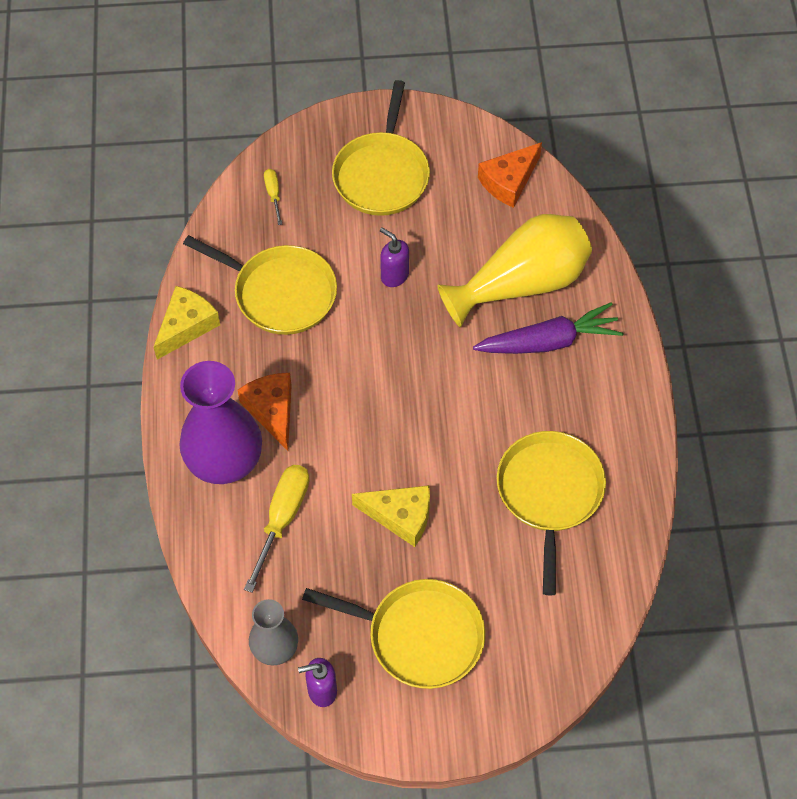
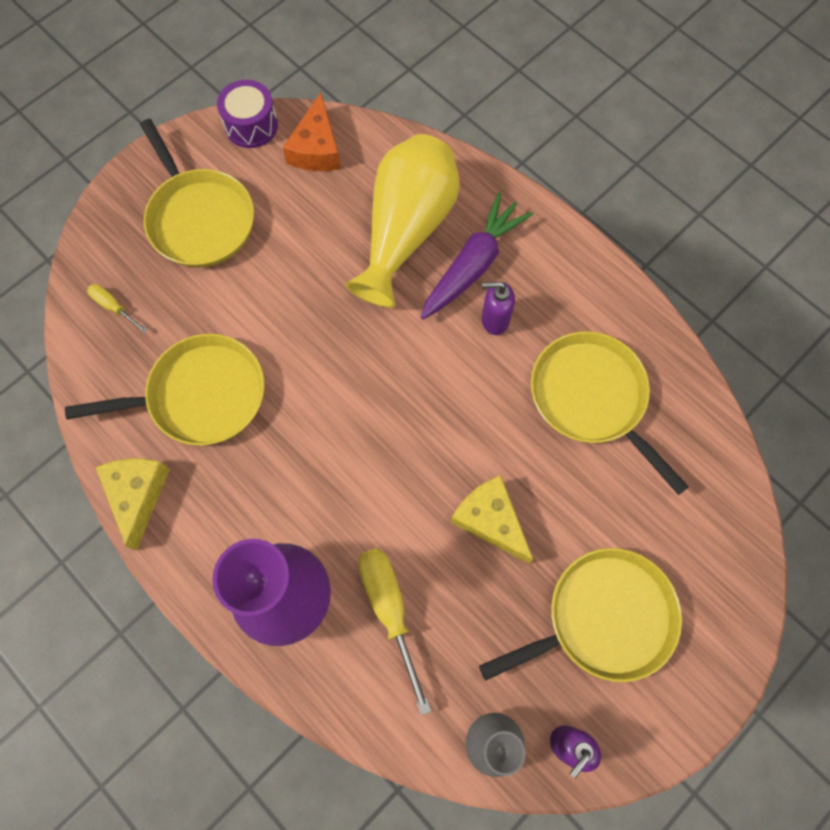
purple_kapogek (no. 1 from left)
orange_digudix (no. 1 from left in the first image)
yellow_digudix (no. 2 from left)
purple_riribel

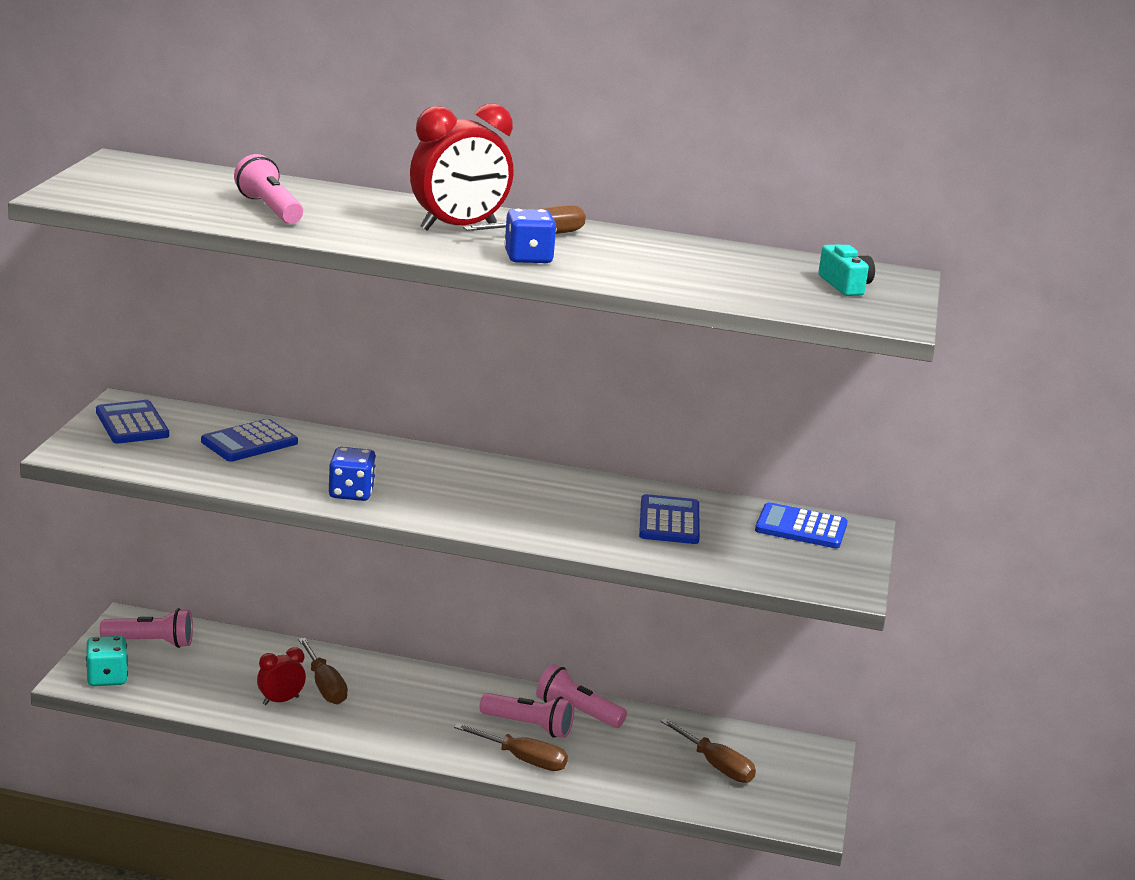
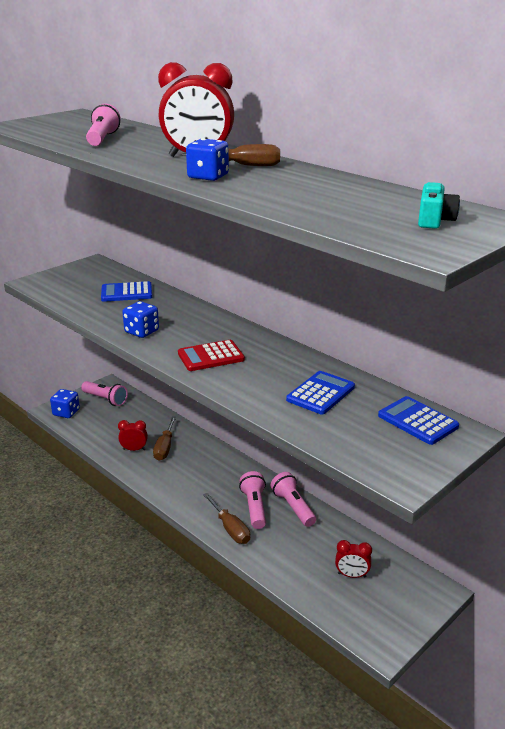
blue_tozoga (no. 1 from left in the first image)
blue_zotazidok (no. 1 from left)
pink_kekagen (no. 3 from left)
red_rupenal (no. 3 from left)
red_tozoga

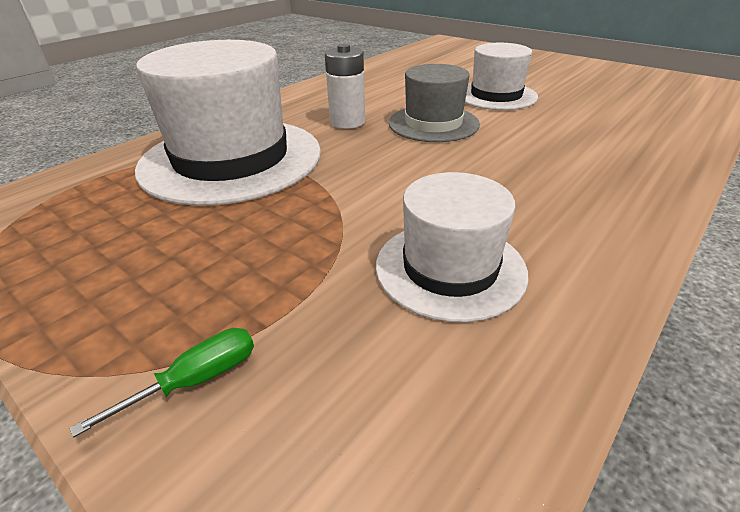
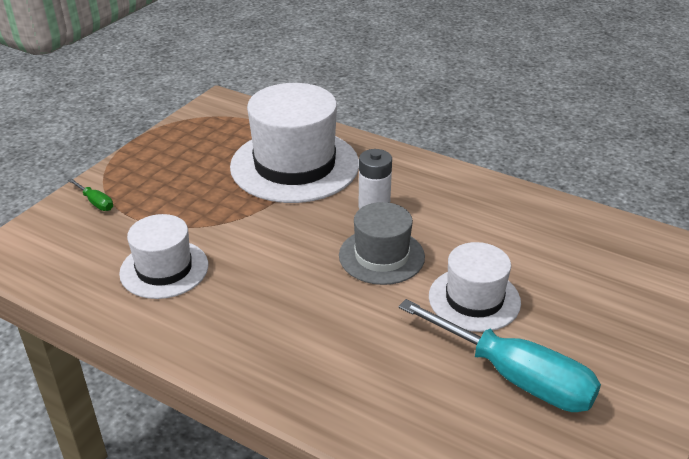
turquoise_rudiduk

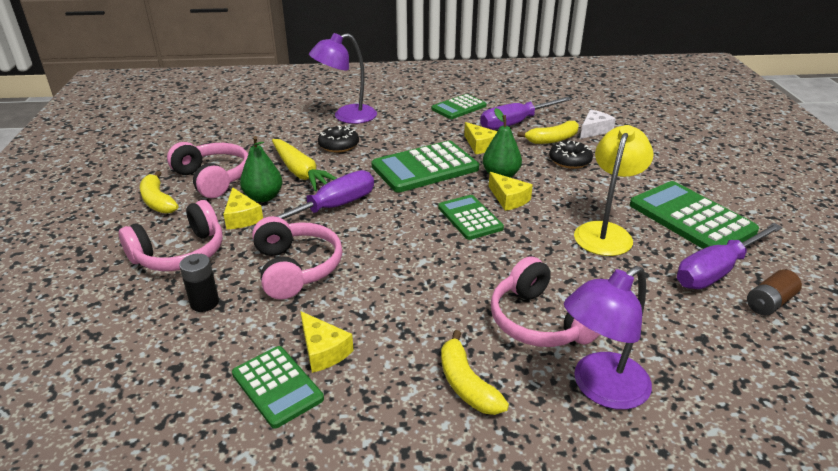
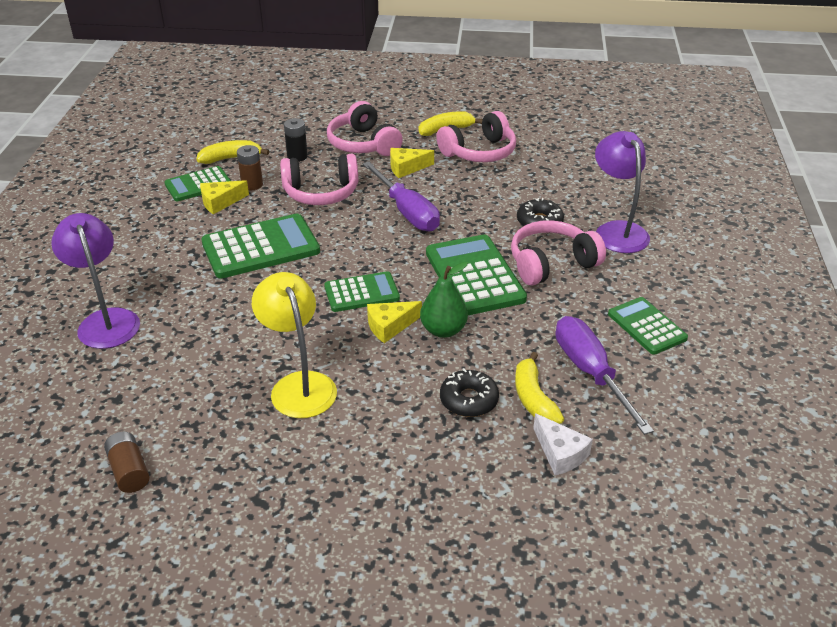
yellow_digudix (no. 3 from left in the first image)
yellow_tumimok
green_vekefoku (no. 1 from left in the first image)
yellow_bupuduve
green_tozoga (no. 2 from left)
purple_rudiduk (no. 3 from left in the first image)
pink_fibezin (no. 4 from left)
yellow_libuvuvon (no. 1 from left)
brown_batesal (no. 2 from left)

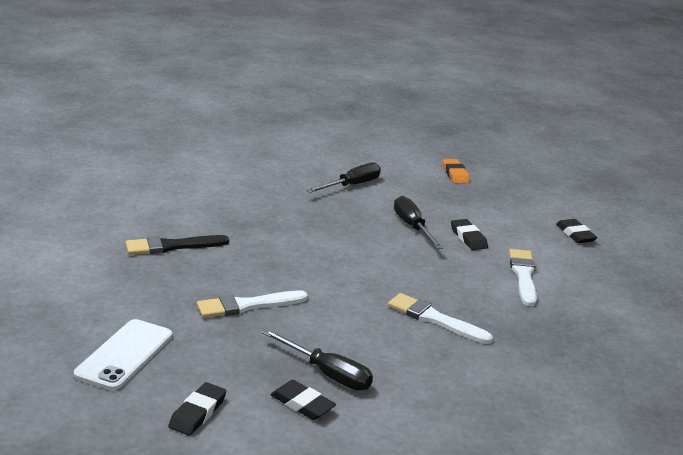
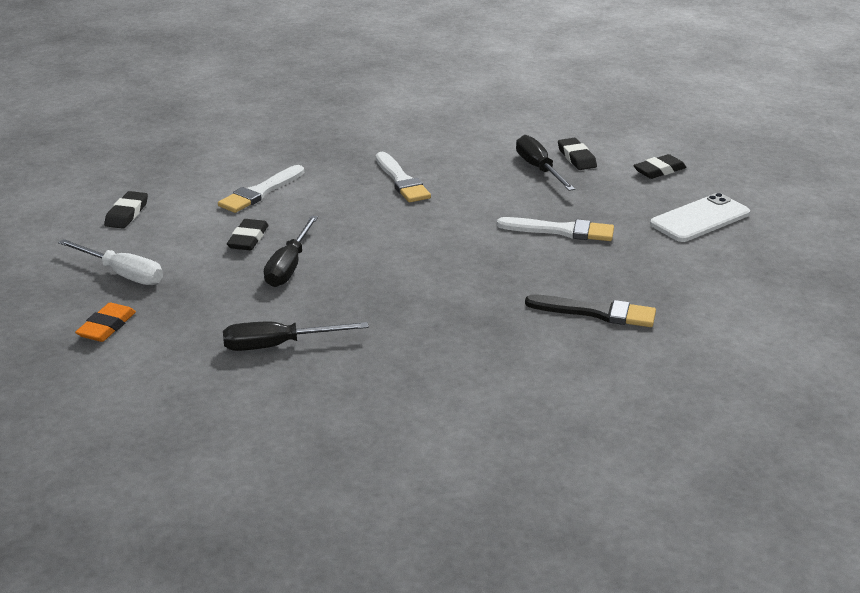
white_rudiduk

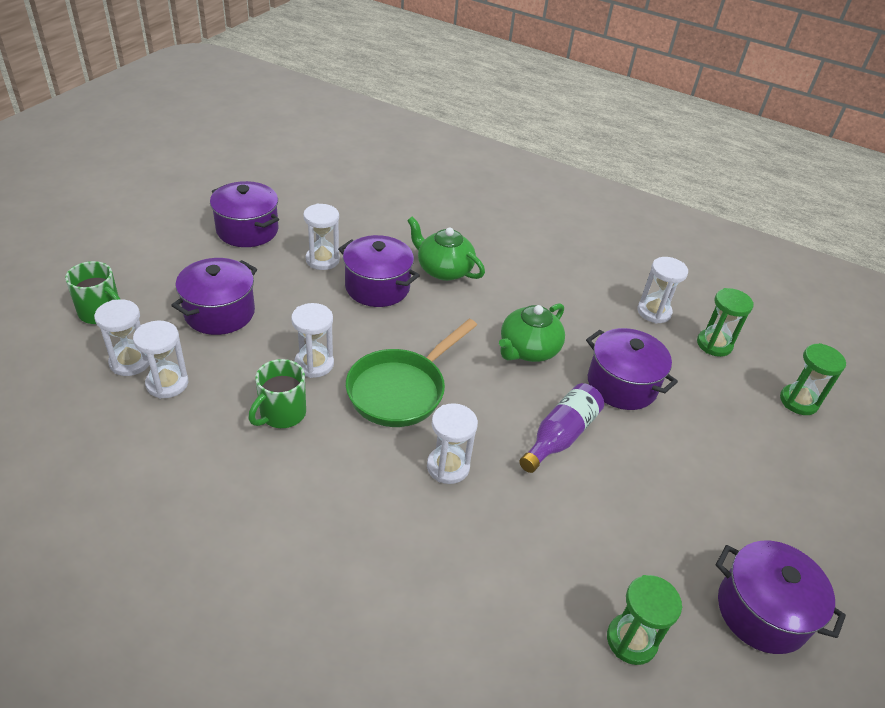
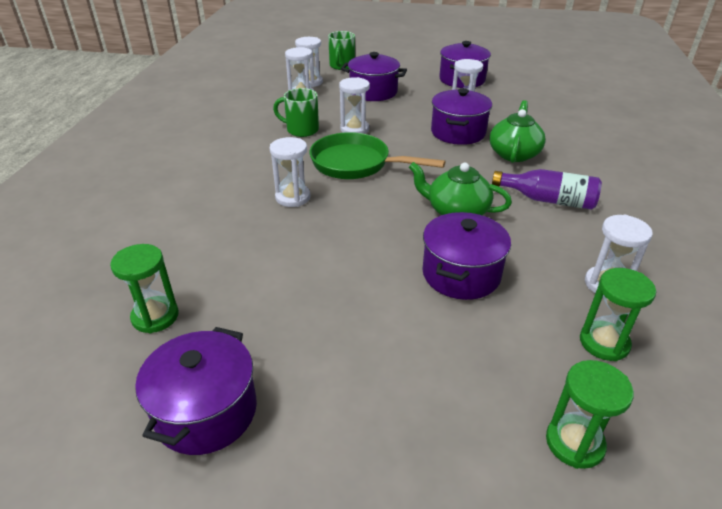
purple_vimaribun

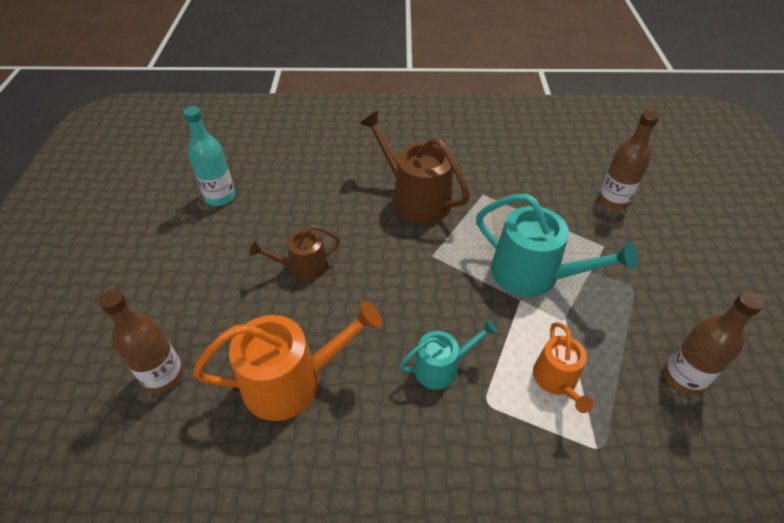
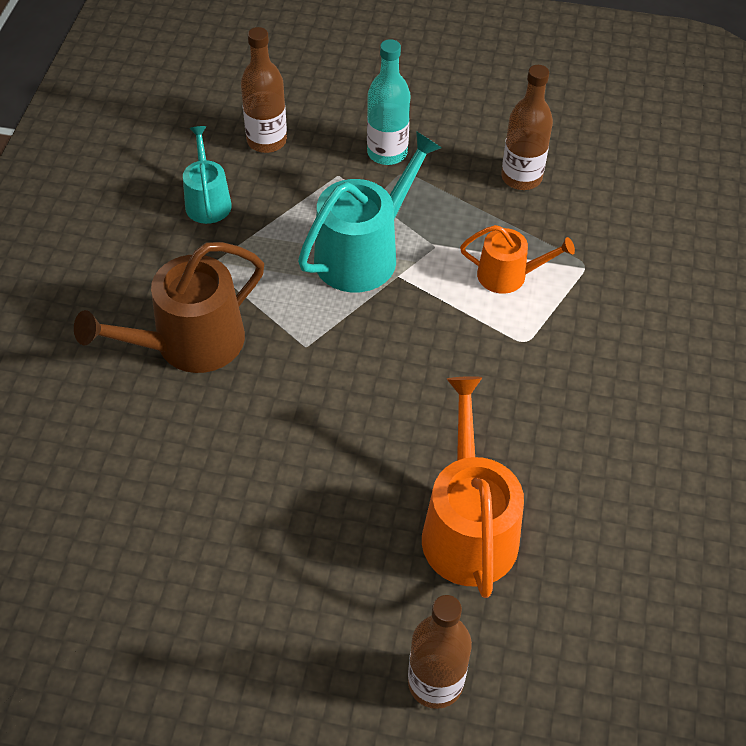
turquoise_vimaribun
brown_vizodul (no. 1 from left in the first image)
turquoise_vizodul (no. 1 from left)

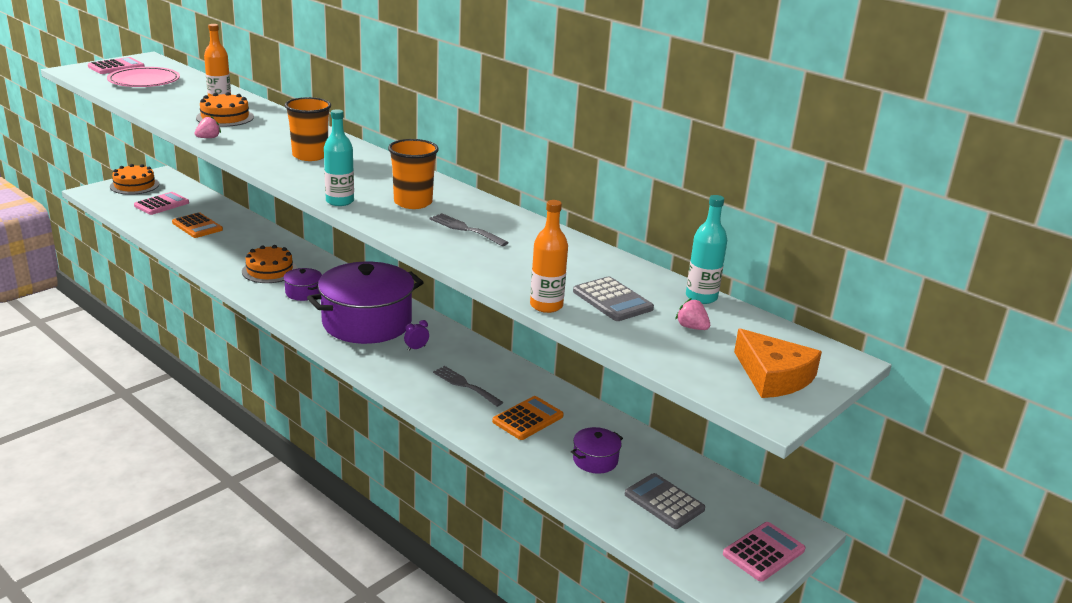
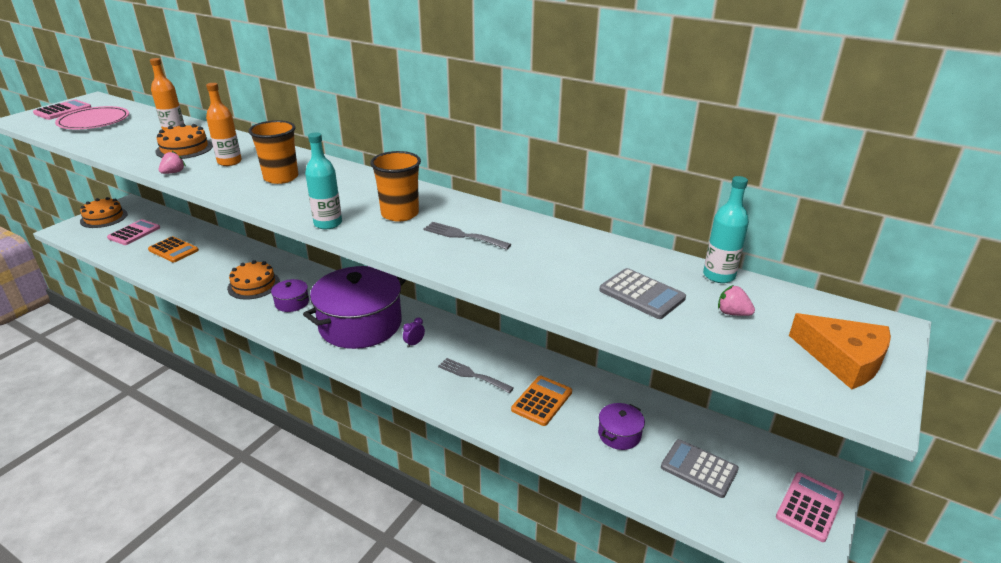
orange_vimaribun (no. 2 from left)

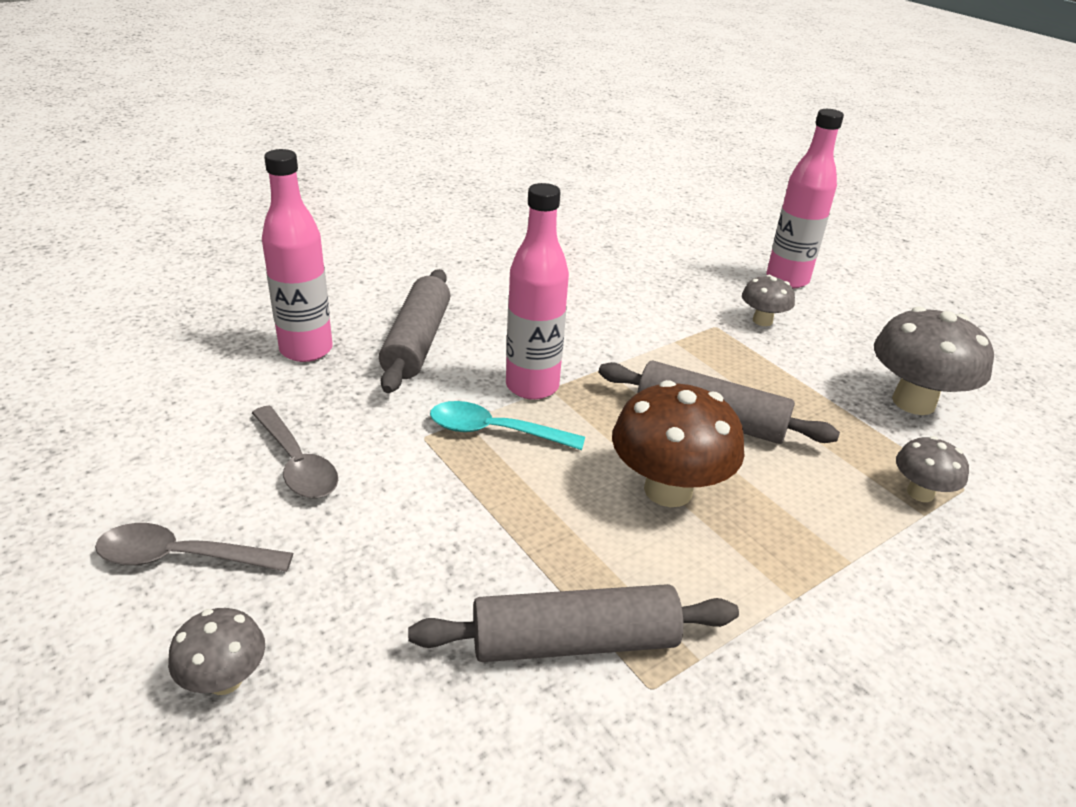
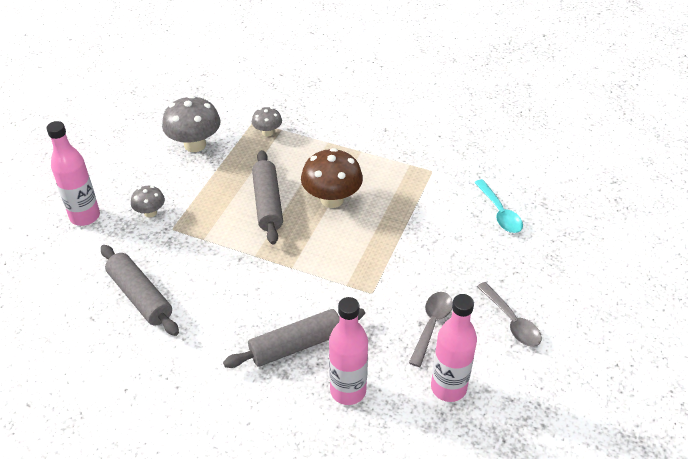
pink_vimaribun (no. 3 from left)
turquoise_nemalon
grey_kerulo (no. 1 from left)
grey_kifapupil (no. 1 from left in the first image)

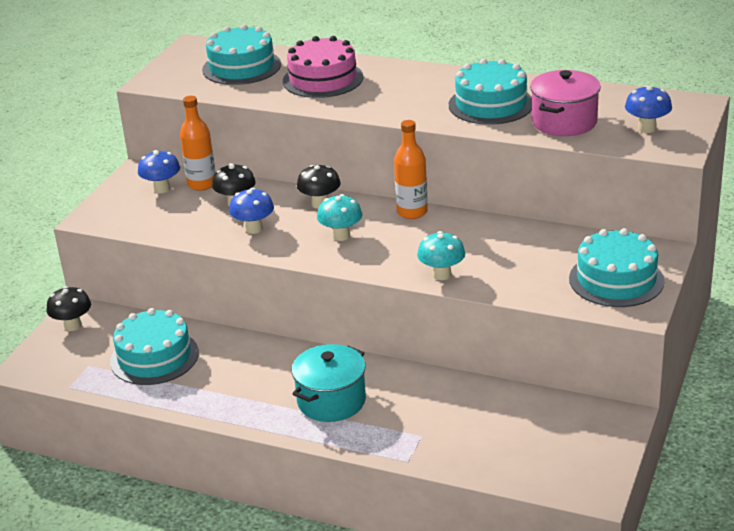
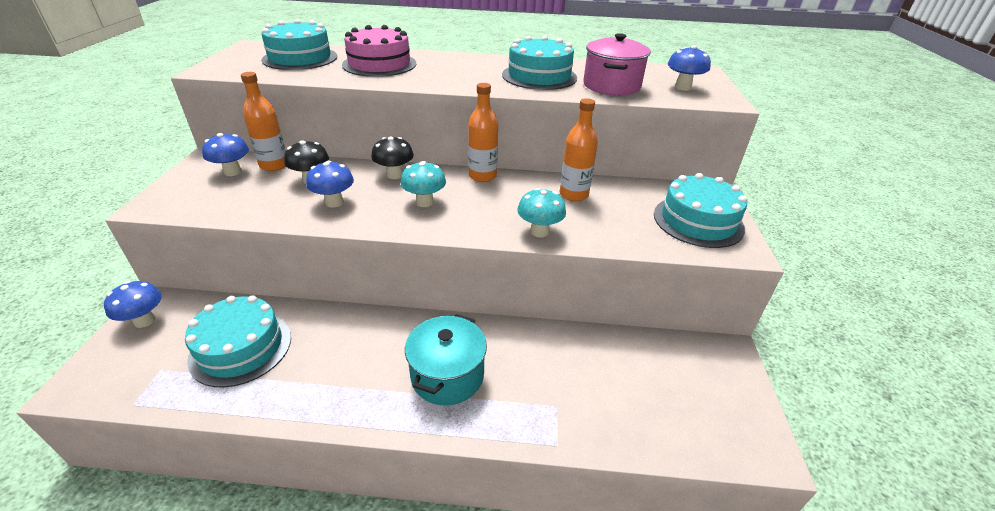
blue_kifapupil (no. 1 from left)
orange_vimaribun (no. 3 from left)

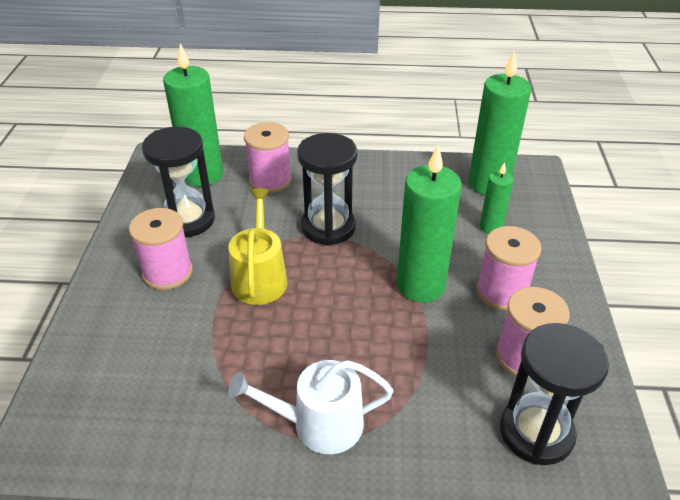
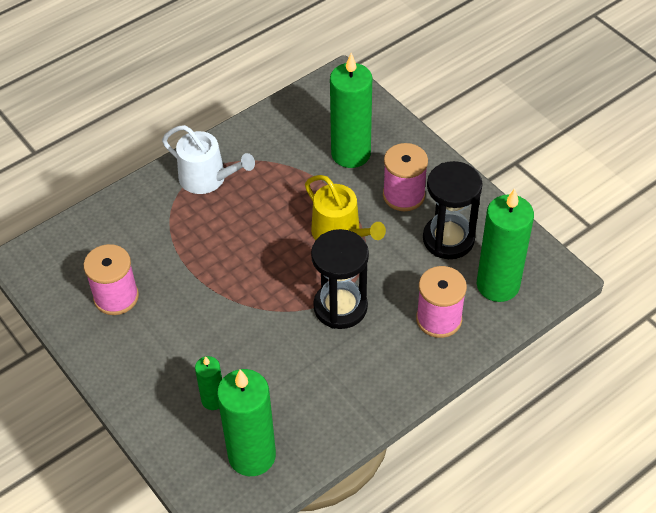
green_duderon (no. 3 from left)
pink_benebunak (no. 3 from left in the first image)
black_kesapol (no. 3 from left in the first image)
white_vizodul

